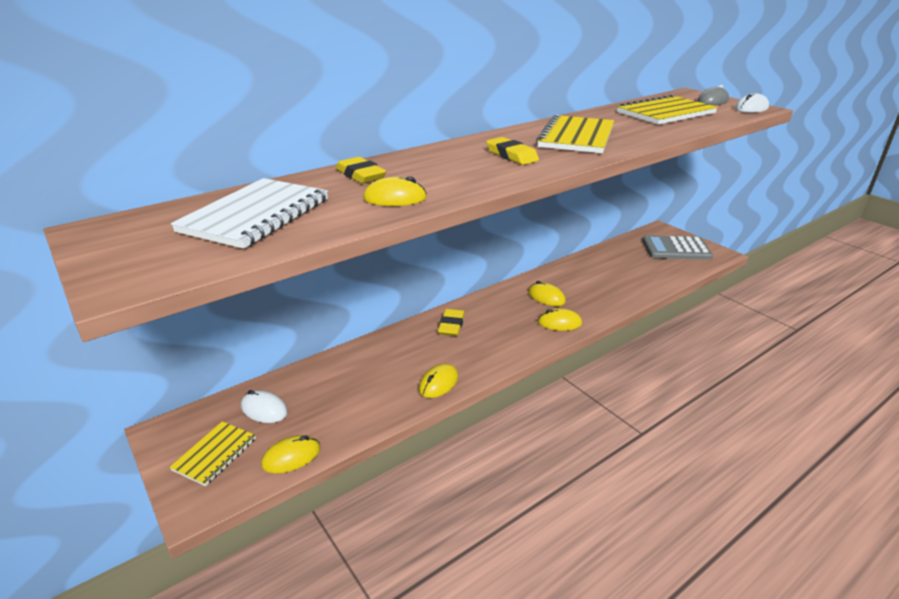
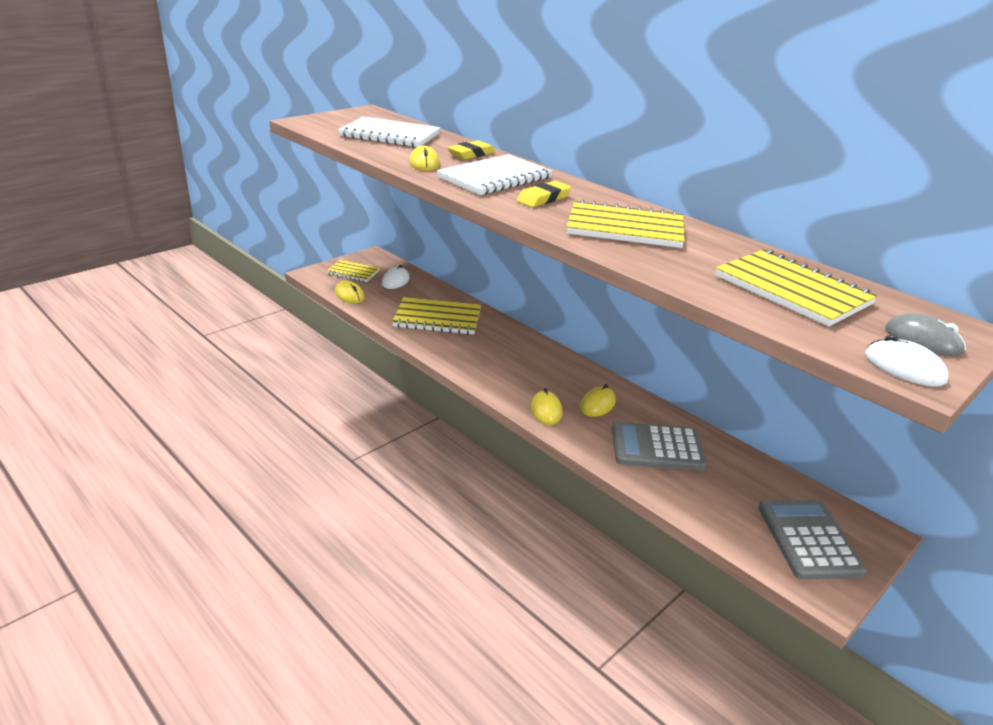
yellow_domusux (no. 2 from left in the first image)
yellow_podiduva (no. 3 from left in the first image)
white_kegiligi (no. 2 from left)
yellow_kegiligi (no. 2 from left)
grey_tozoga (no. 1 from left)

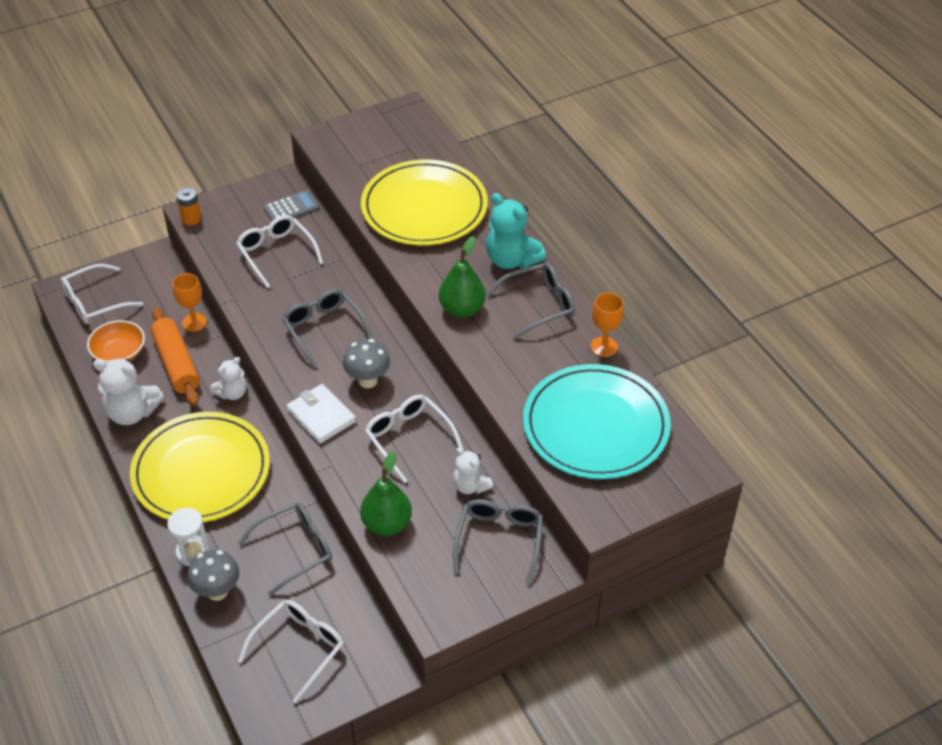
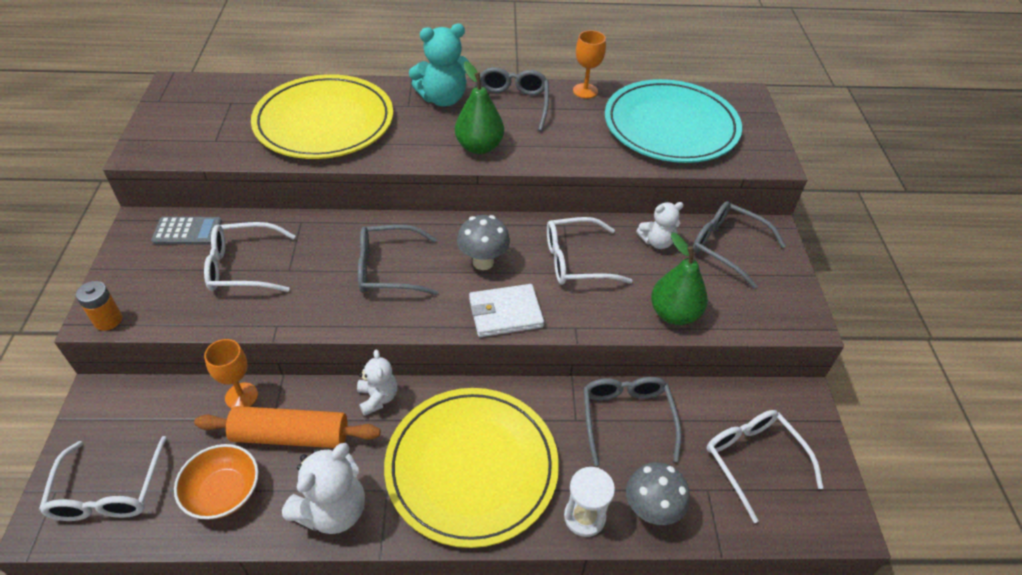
grey_tozoga

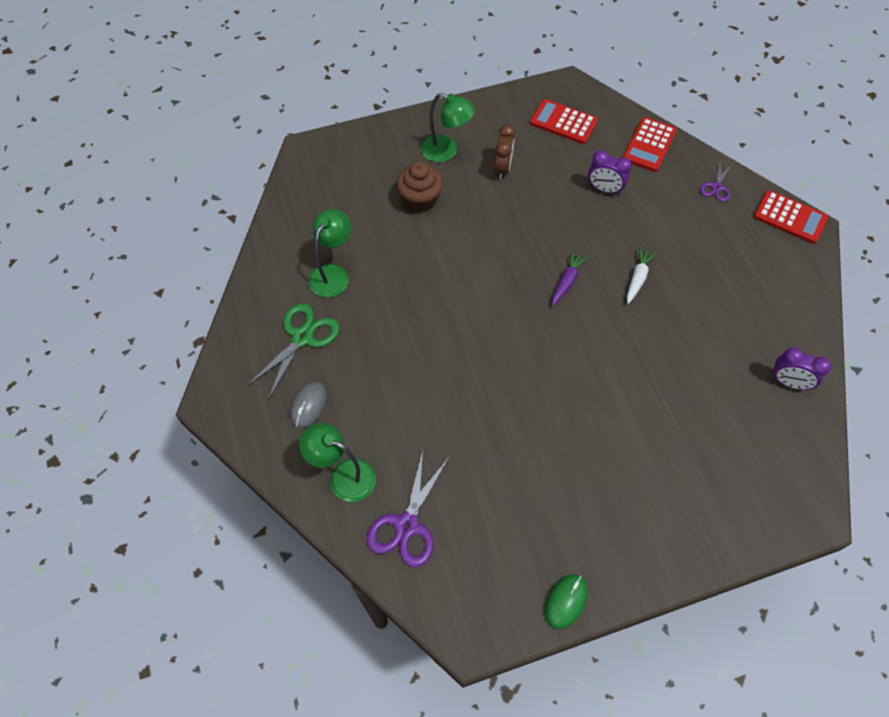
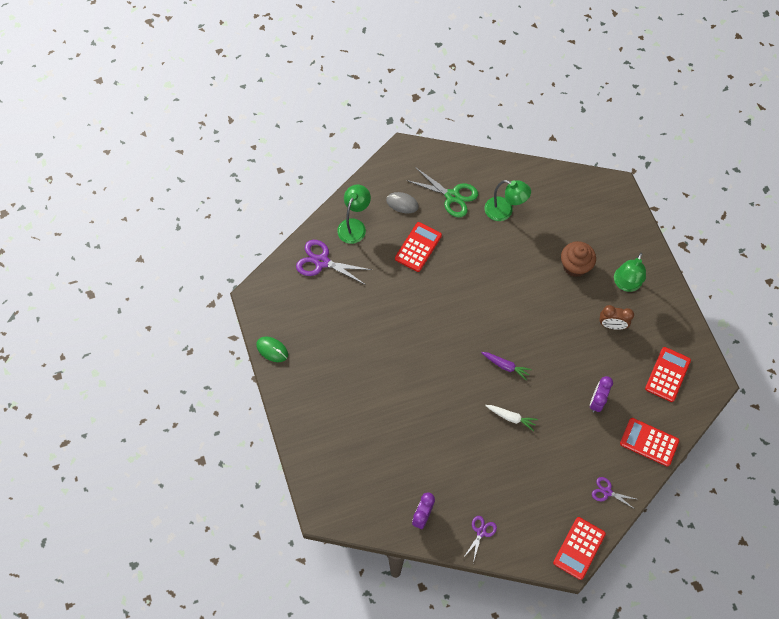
red_tozoga (no. 1 from left)
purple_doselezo (no. 2 from left)

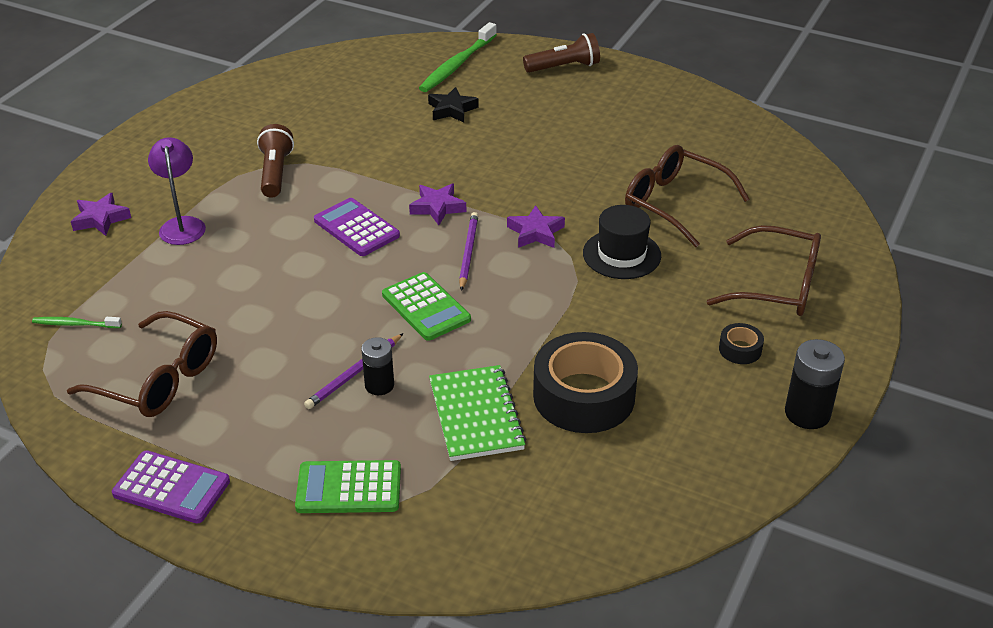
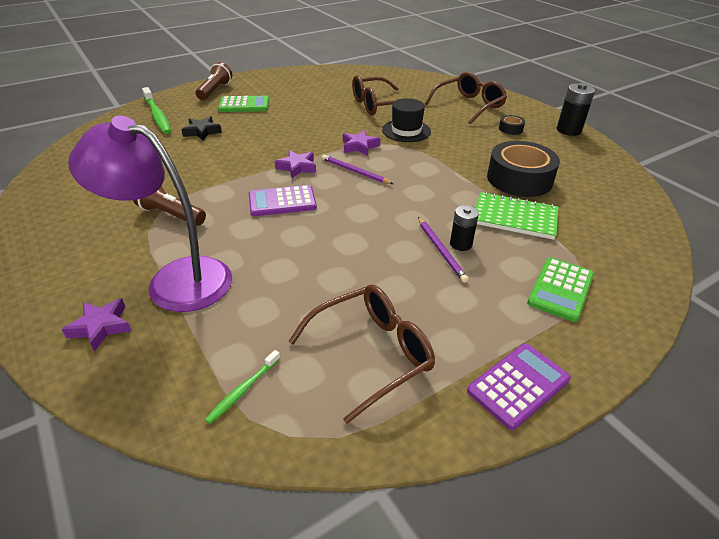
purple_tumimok
green_tozoga (no. 1 from left)

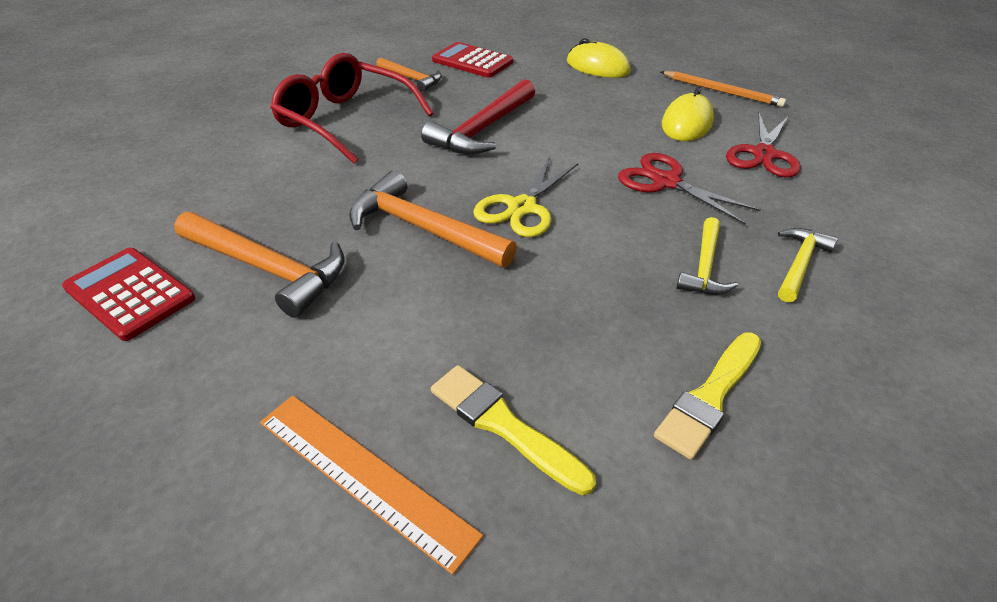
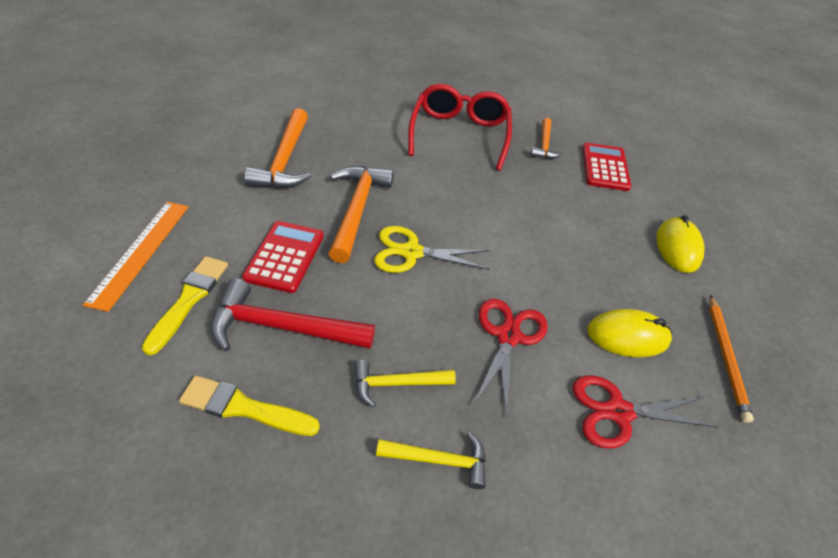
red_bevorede
red_tozoga (no. 1 from left)

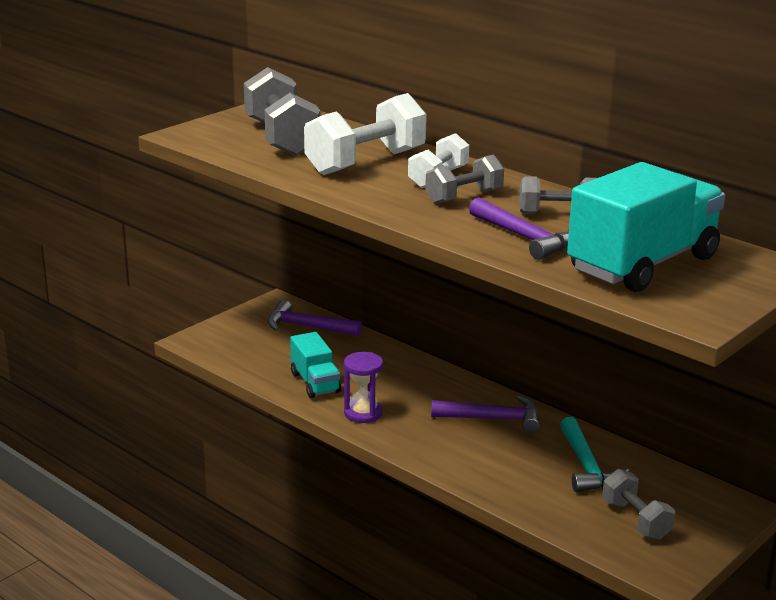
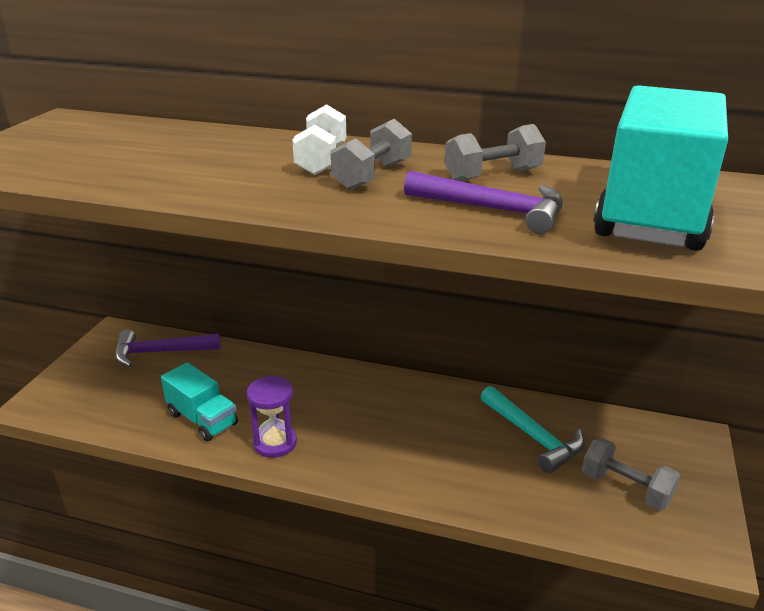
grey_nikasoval (no. 1 from left in the first image)
white_nikasoval (no. 1 from left in the first image)
purple_bevorede (no. 2 from left in the first image)

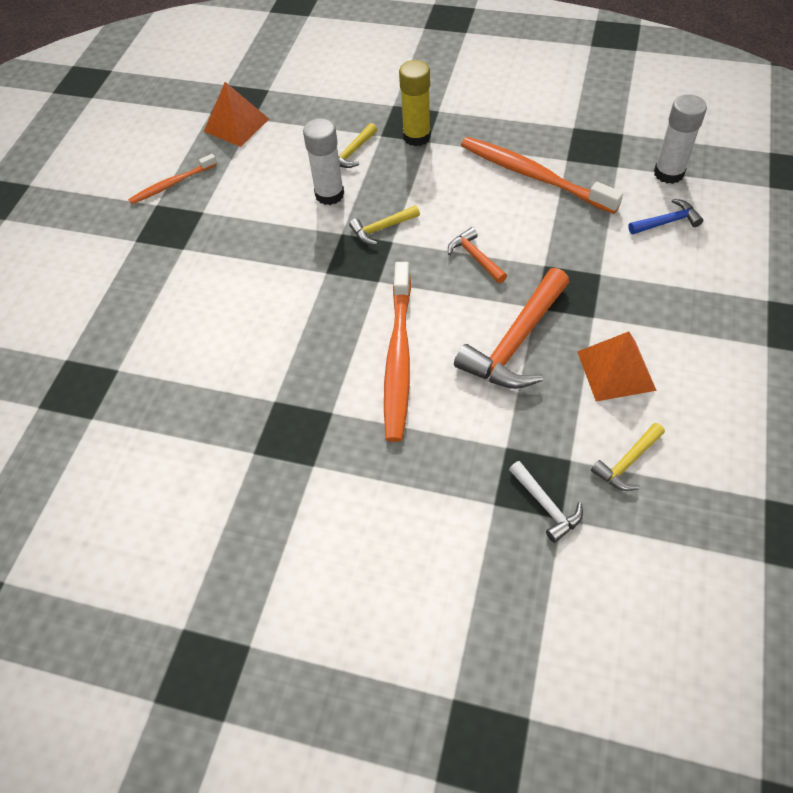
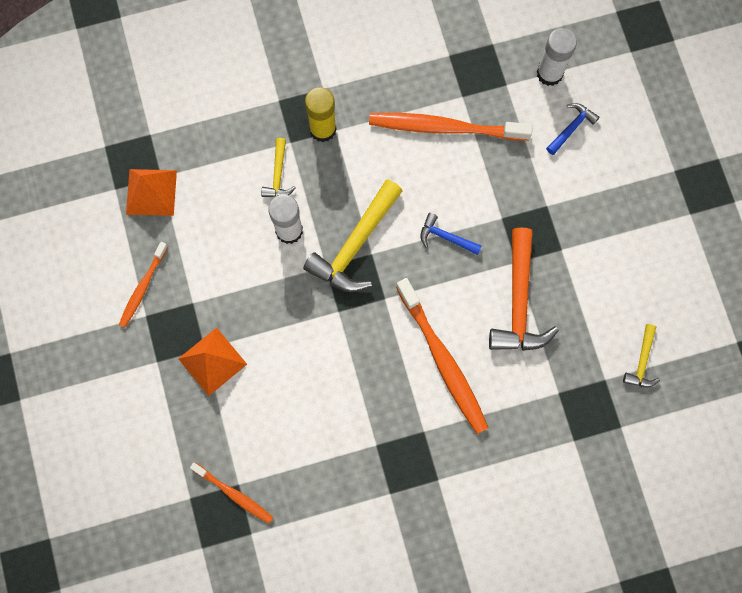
yellow_bevorede (no. 2 from left)
blue_bevorede (no. 1 from left)
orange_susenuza (no. 2 from left)
white_bevorede
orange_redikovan (no. 2 from left)

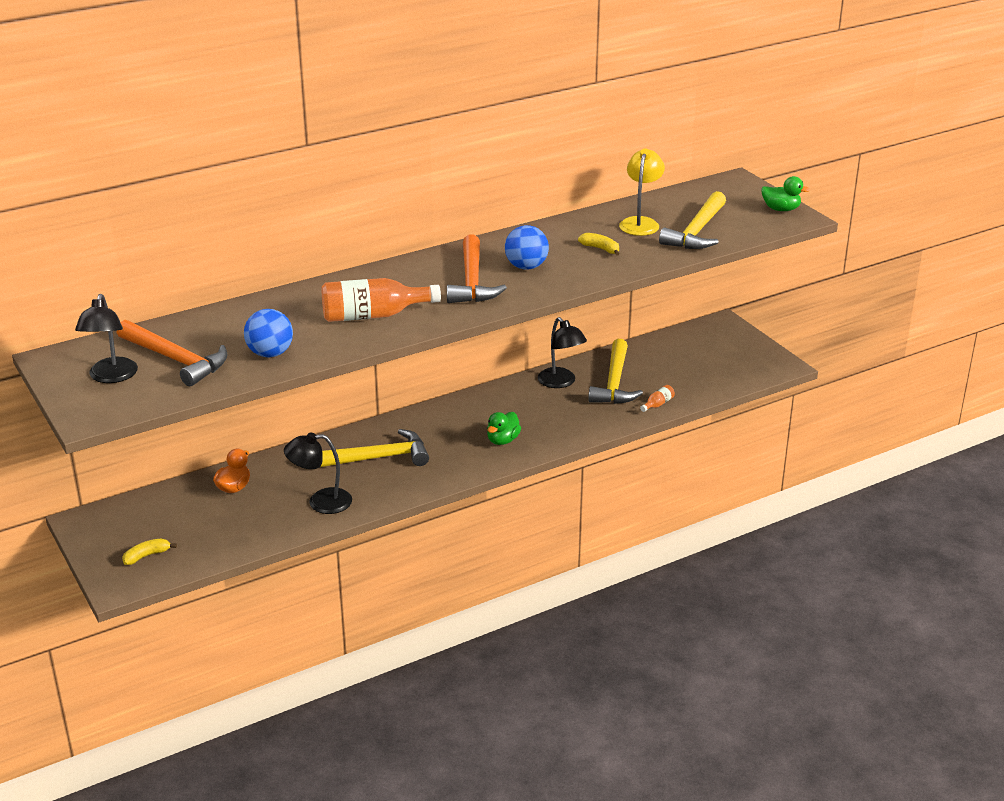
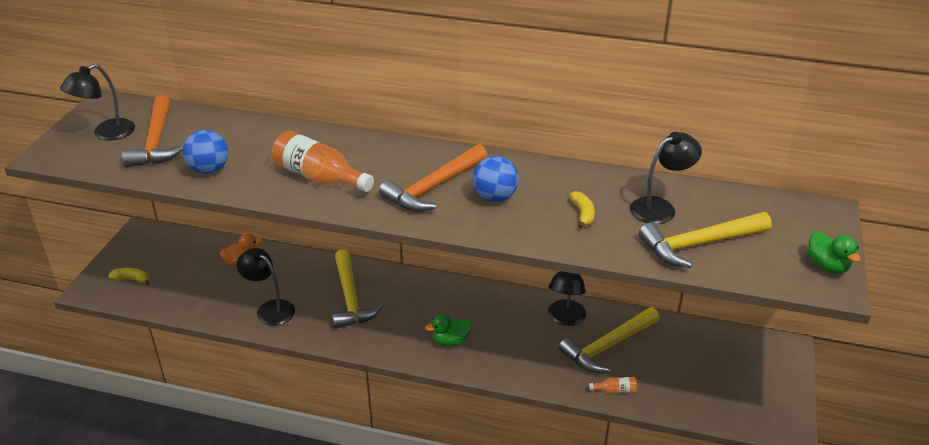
black_tumimok (no. 4 from left)
yellow_bevorede (no. 1 from left)

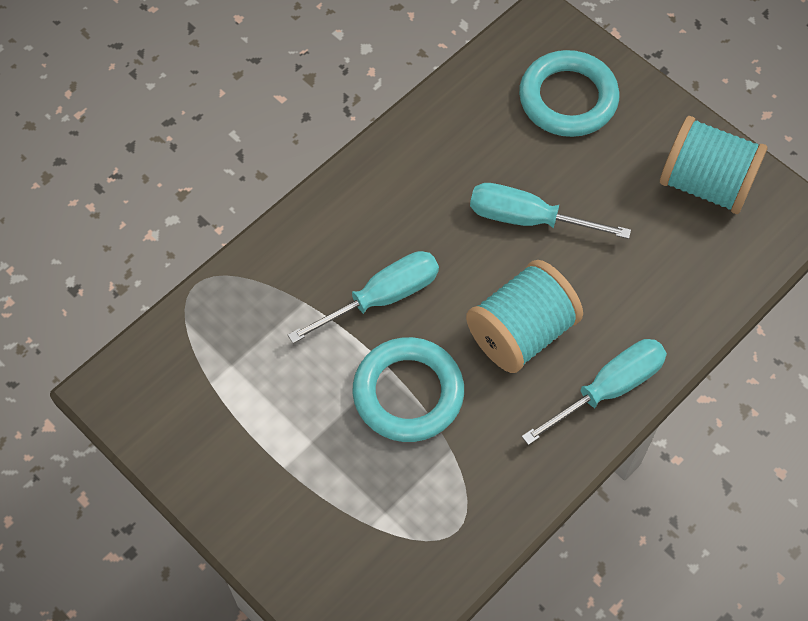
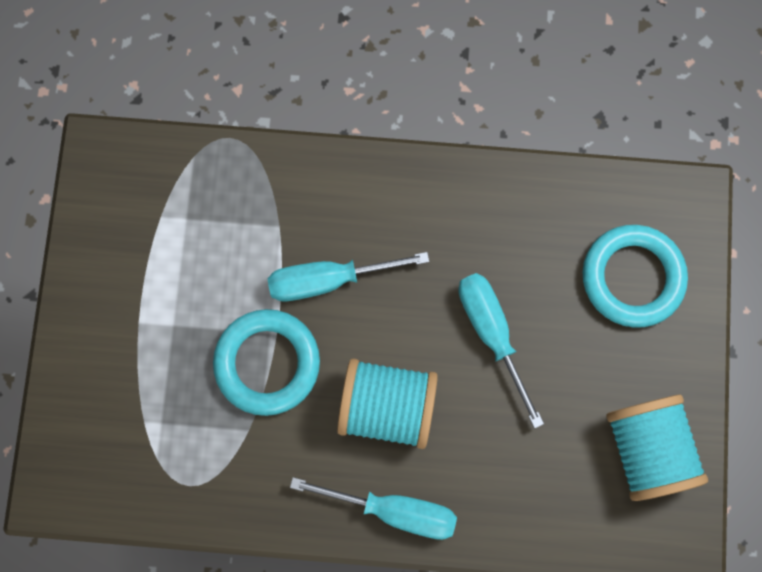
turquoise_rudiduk (no. 1 from left)

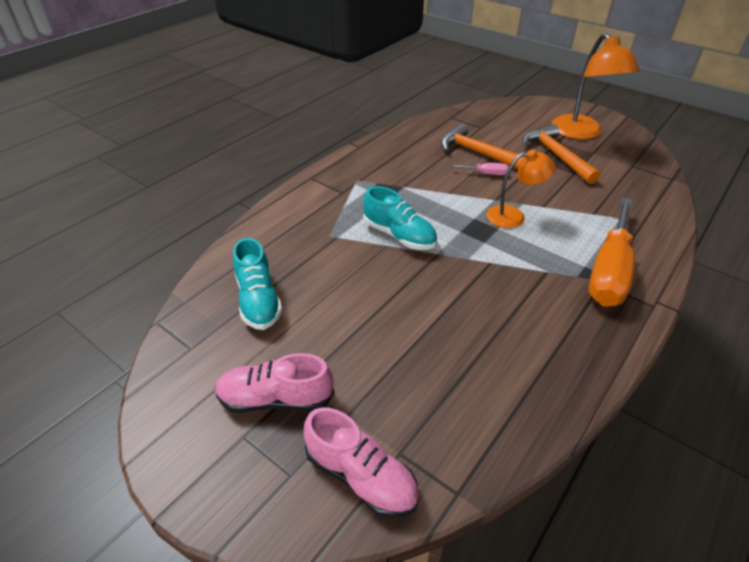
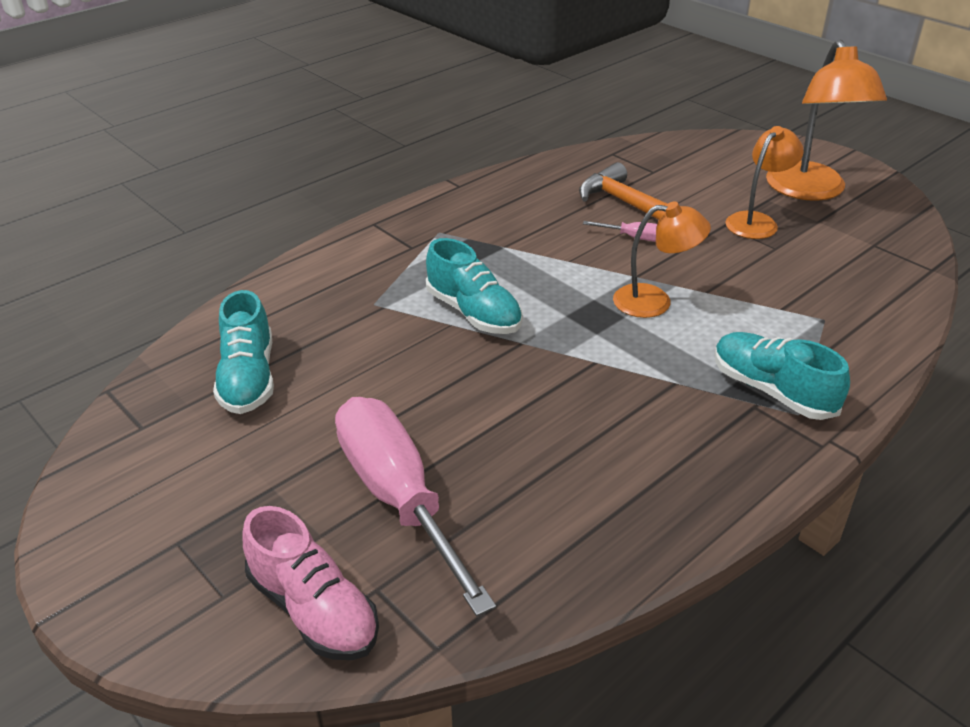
orange_tumimok (no. 2 from left)
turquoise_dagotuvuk (no. 3 from left)
pink_dagotuvuk (no. 1 from left in the first image)
pink_rudiduk (no. 1 from left)

